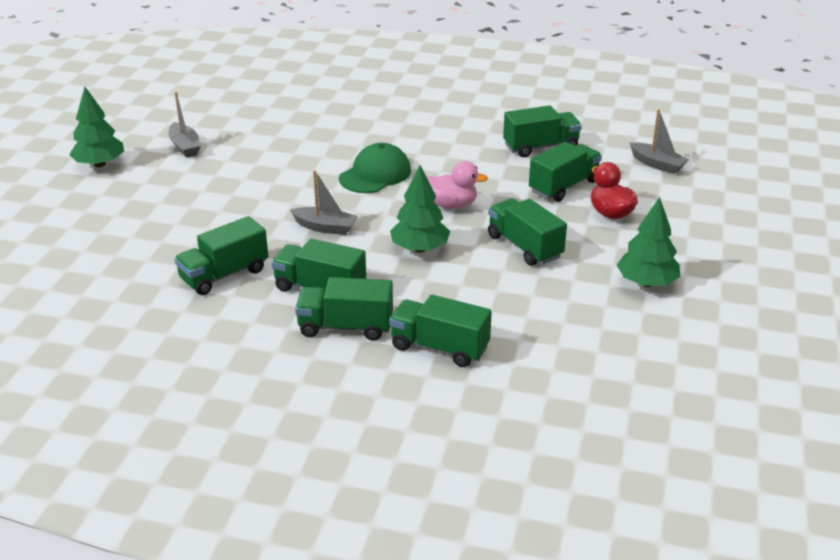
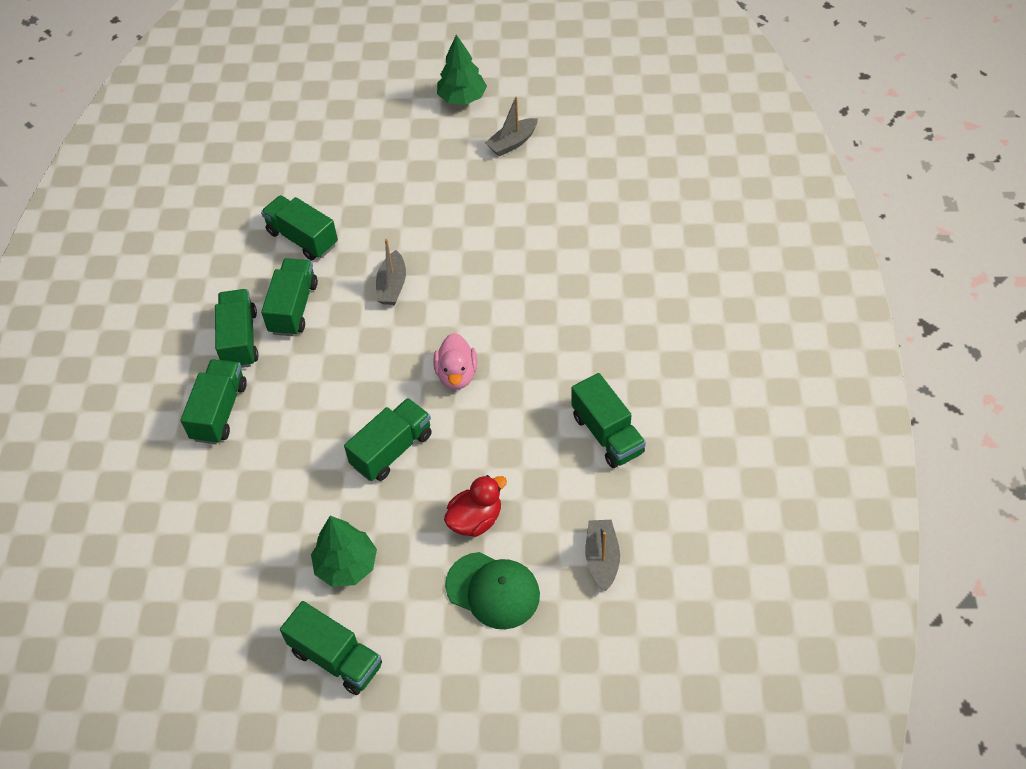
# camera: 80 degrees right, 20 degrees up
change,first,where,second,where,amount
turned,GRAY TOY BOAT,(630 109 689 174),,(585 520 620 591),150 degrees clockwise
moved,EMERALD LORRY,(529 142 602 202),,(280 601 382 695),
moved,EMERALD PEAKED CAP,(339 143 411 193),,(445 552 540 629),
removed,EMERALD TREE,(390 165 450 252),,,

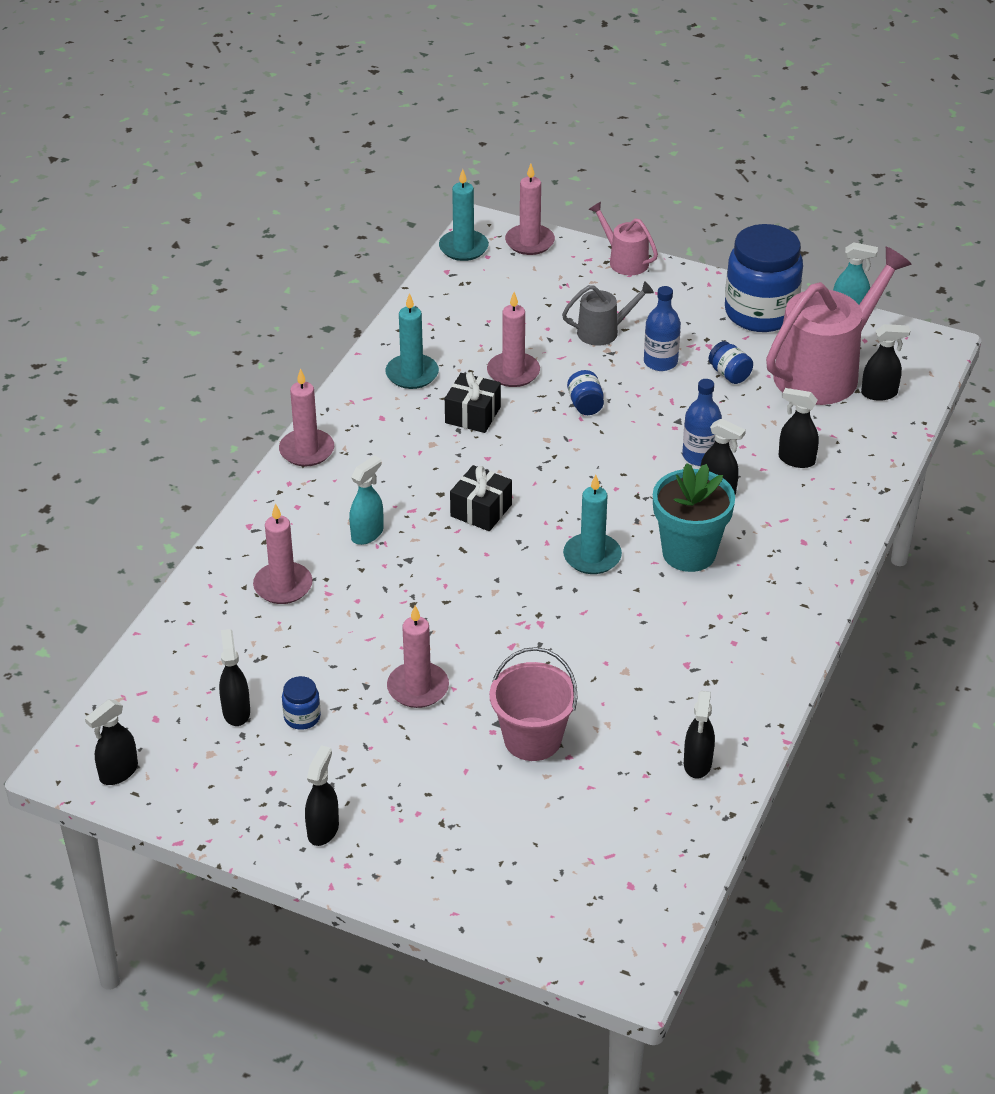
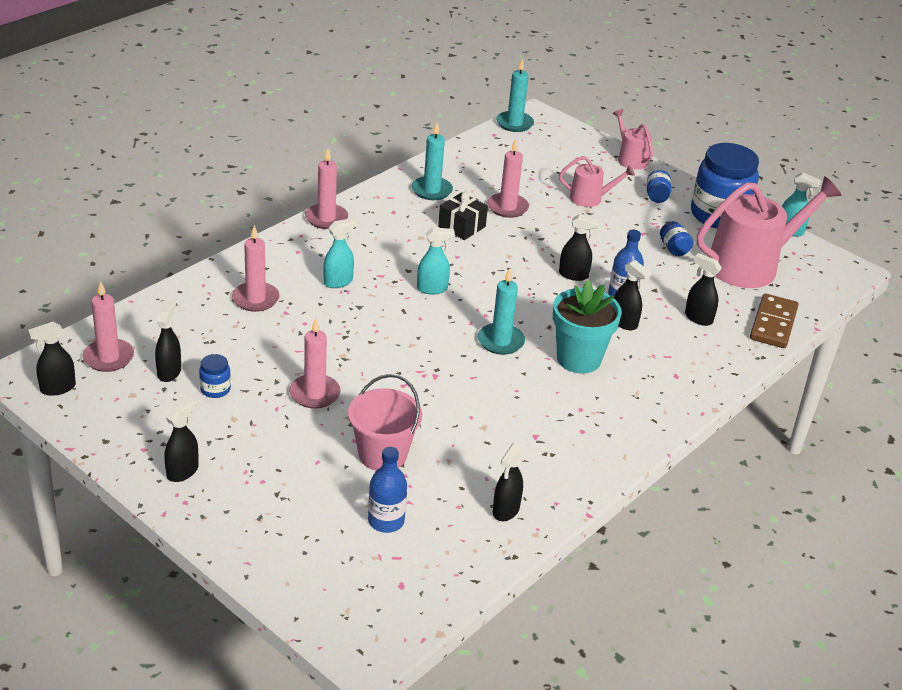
# camera: 15 degrees right, 5 degrees down
change,first,where,second,where,amount
moved,ROSE-PINK WAX CANDLE,(505 164 555 255),,(82 281 134 372),
recoloured,GRAY SPRINKLING CAN,(562 281 654 346),ROSE-PINK SPRINKLING CAN,(559 156 635 207),
moved,COBALT DRINK BOTTLE,(644 286 681 371),,(368 447 407 533),
moved,BLACK SPRAY BOTTLE,(861 324 910 401),,(559 214 600 281),
moved,COBALT PRESERVE JAR,(567 370 604 415),,(647 170 671 203),
replaced,BLACK GIFT,(450 465 512 531),TEAL SPRAY BOTTLE,(417 227 455 295),
added,,,BROWN DOMINO TILE,(750 293 799 348),

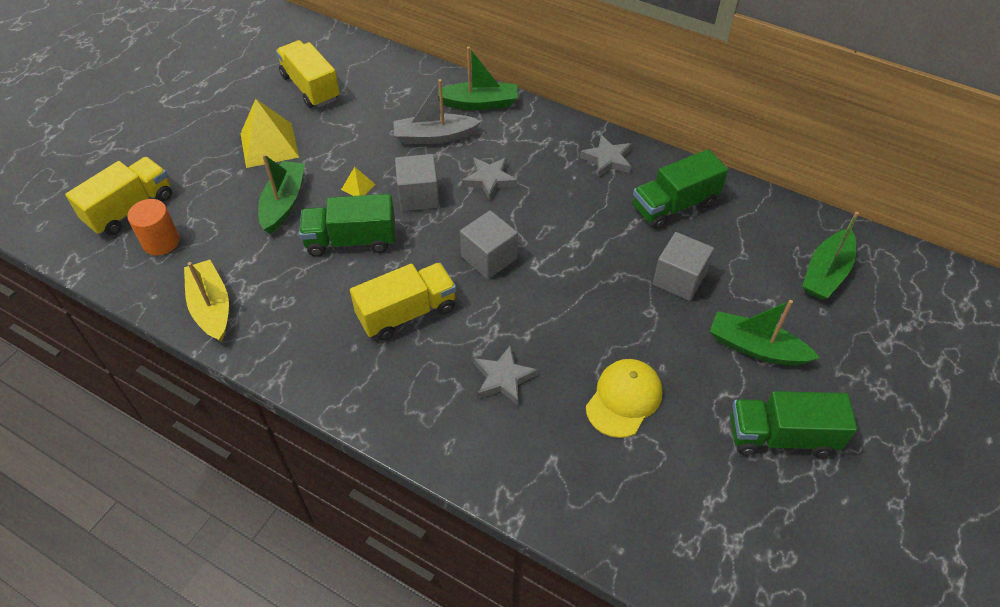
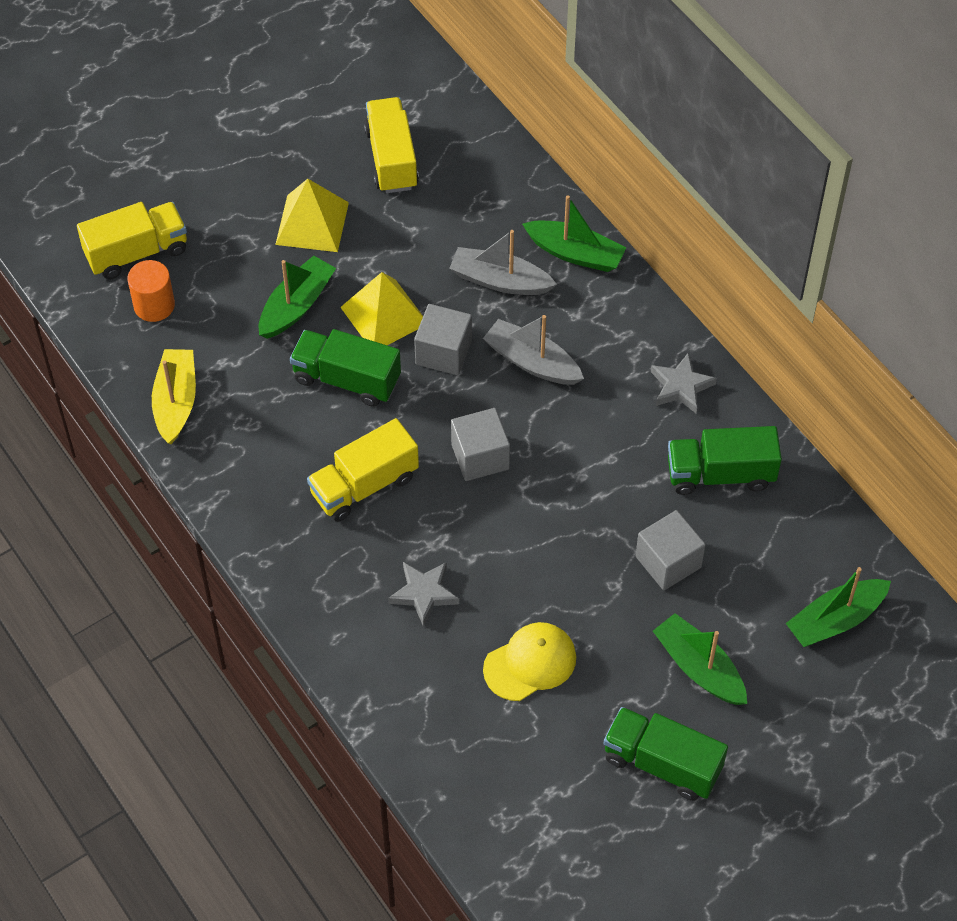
# camera: 25 degrees right, 5 degrees up
change,first,where,second,where,amount
replaced,GRAY FIVE-POINTED STAR,(462 157 517 201),GRAY TOY BOAT,(483 315 584 385),
resized,YELLOW PYRAMID,(341 167 376 196),,(340 272 423 345),x2.20
turned,YELLOW LORRY,(350 263 456 341),,(307 418 419 522),150 degrees clockwise

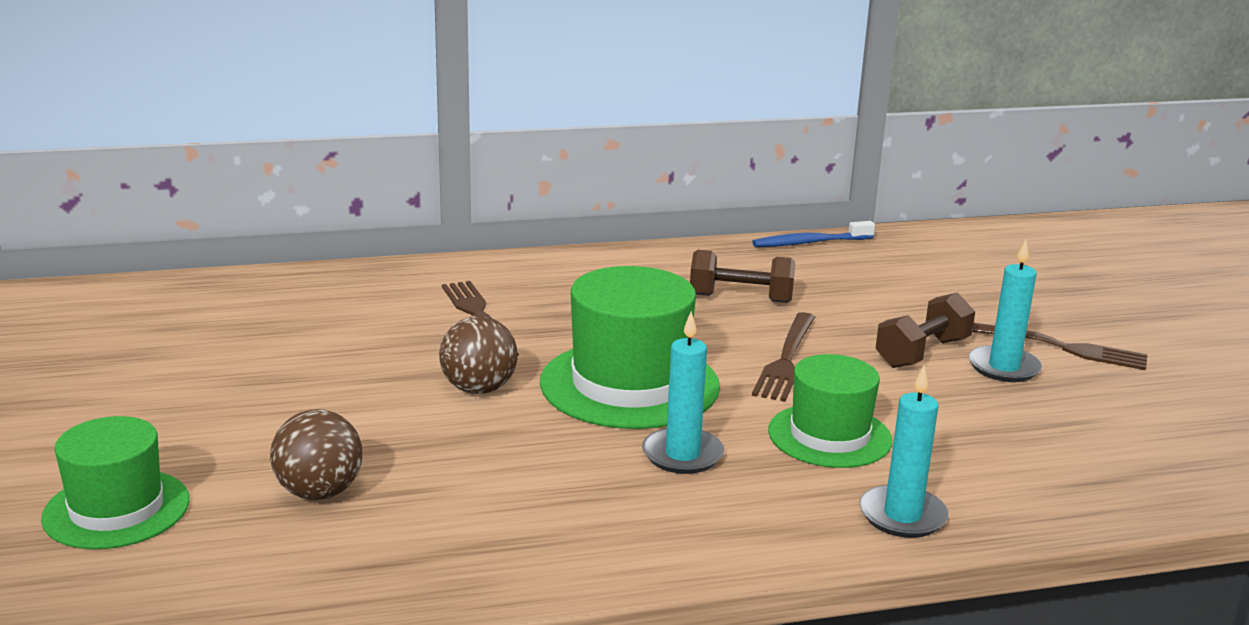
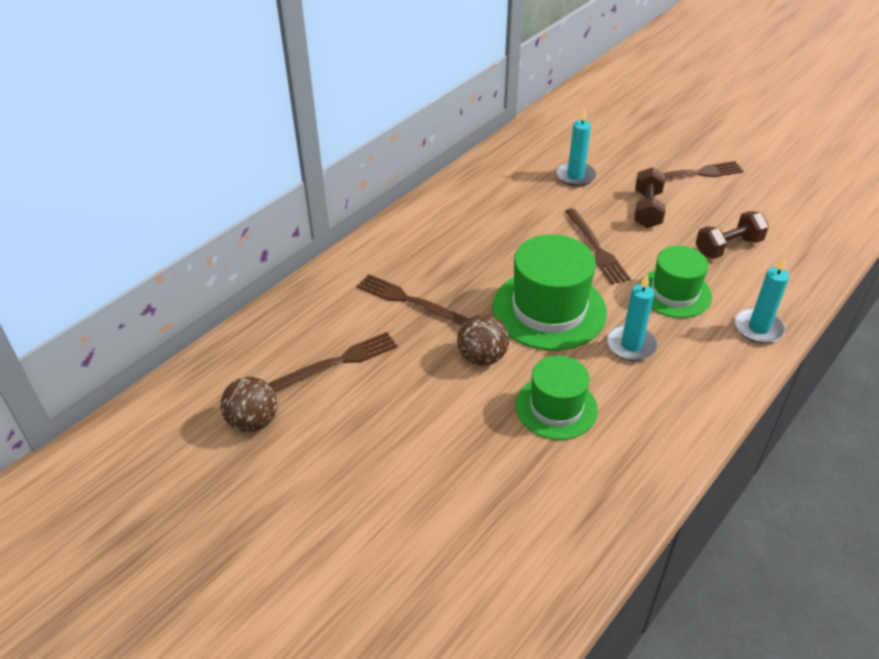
# camera: 35 degrees left, 20 degrees up
change,first,where,second,where,amount
removed,COBALT TOOTH BRUSH,(752 221 875 247),,,
moved,TEAL WAX CANDLE,(969 240 1042 382),,(556 108 596 187),
moved,BROWN FREE WEIGHT,(690 250 795 303),,(695 211 769 259),
moved,BROWN BALL,(270 409 362 500),,(221 376 277 432),
moved,EMERALD HAT,(41 416 190 549),,(515 356 598 440),
added,,,BROWN DINNER FORK,(268 332 397 392),

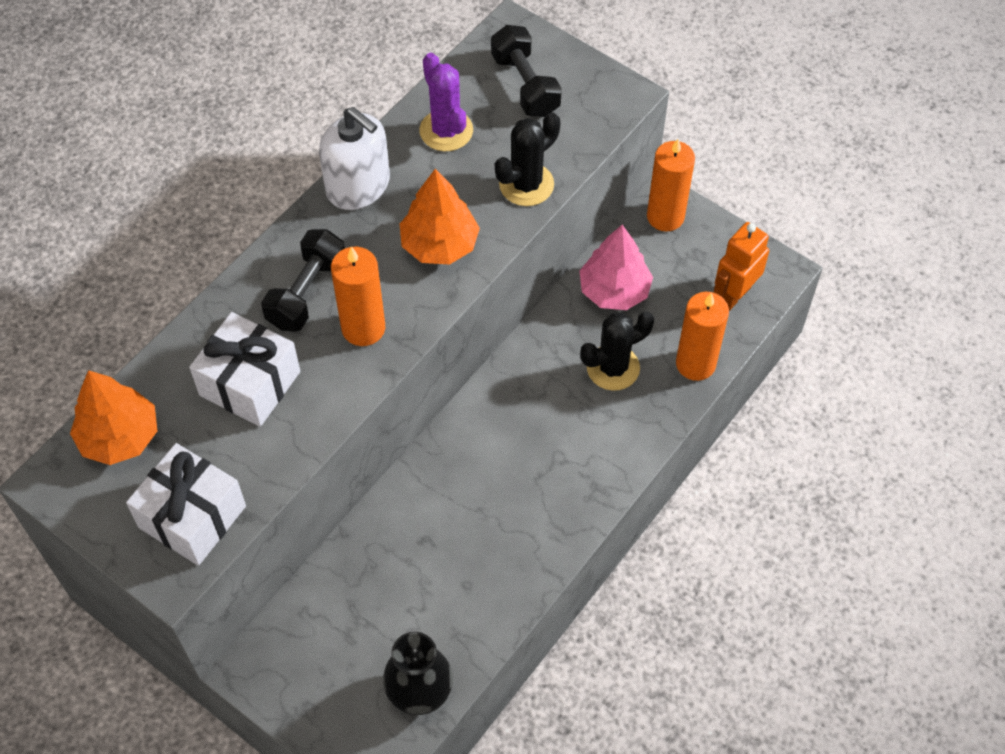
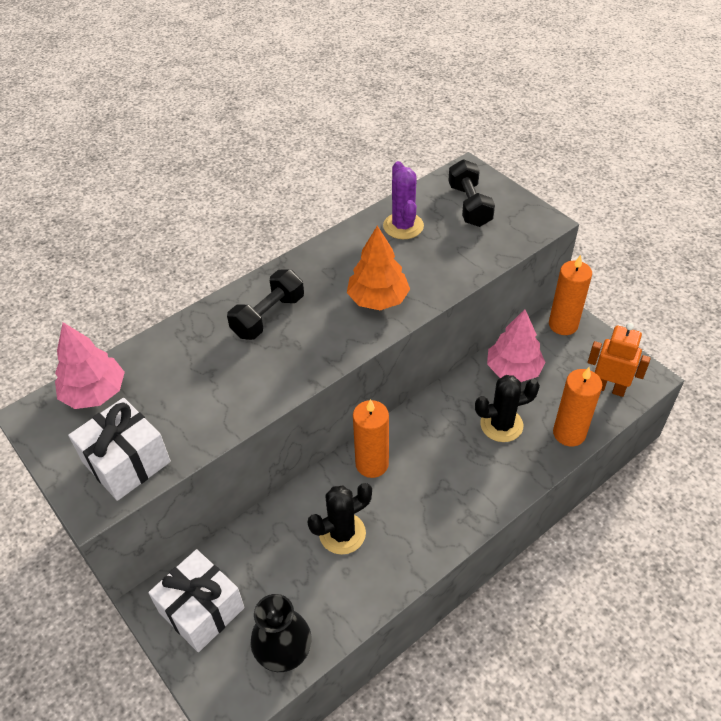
# camera: 15 degrees right, 10 degrees down
change,first,where,second,where,amount
removed,SNOW-WHITE SOAP DISPENSER,(319 107 390 210),,,
moved,BLACK SAGUARO CACTUS,(495 113 560 206),,(307 483 372 555),
turned,ORANGE ROBOT,(713 222 769 311),,(588 323 651 397),60 degrees clockwise
moved,ORANGE WAX CANDLE,(331 247 385 346),,(353 399 389 478),
moved,SNOW-WHITE GIFT,(189 312 300 427),,(148 549 245 652),
recoloured,ORANGE TREE,(70 370 157 465),ROSE-PINK TREE,(55 322 125 409),

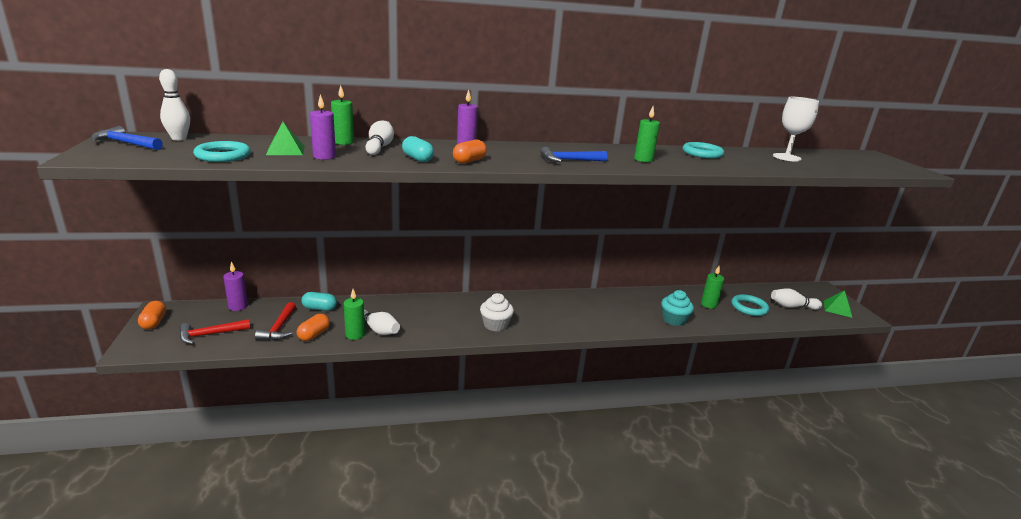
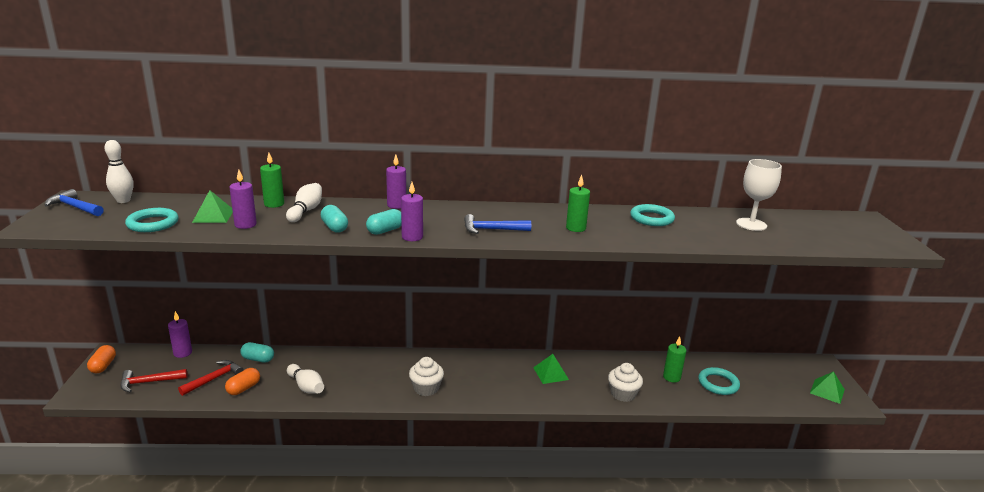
# camera: 10 degrees right, 0 degrees up
change,first,where,second,where,amount
recoloured,ORANGE CAPSULE,(453 140 487 164),TEAL CAPSULE,(366 209 401 235),
removed,SNOW-WHITE TENPIN,(771 288 822 310),,,
removed,EMERALD WAX CANDLE,(344 289 365 340),,,
recoloured,TEAL FAIRY CAKE,(661 290 694 326),SNOW-WHITE FAIRY CAKE,(608 363 643 402),
turned,SCARLET HAMMER,(255 302 296 341),,(178 360 244 396),150 degrees counterclockwise
added,,,VIOLET WAX CANDLE,(401 182 423 241),
added,,,EMERALD PYRAMID,(533 354 569 384),

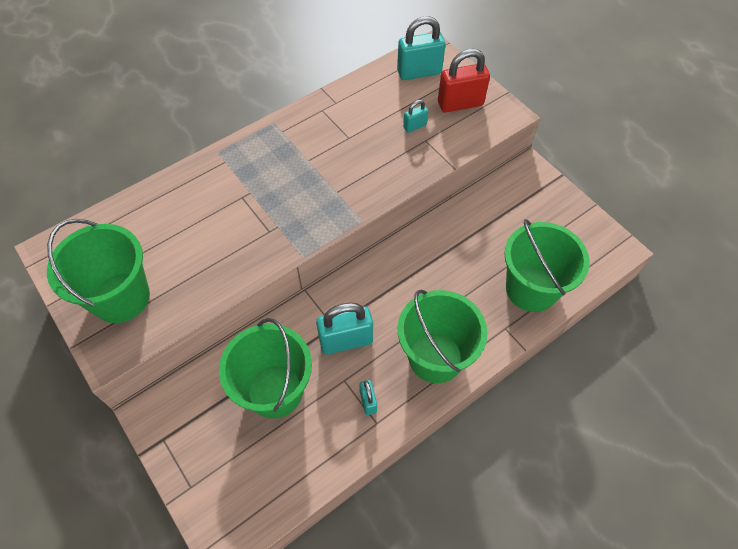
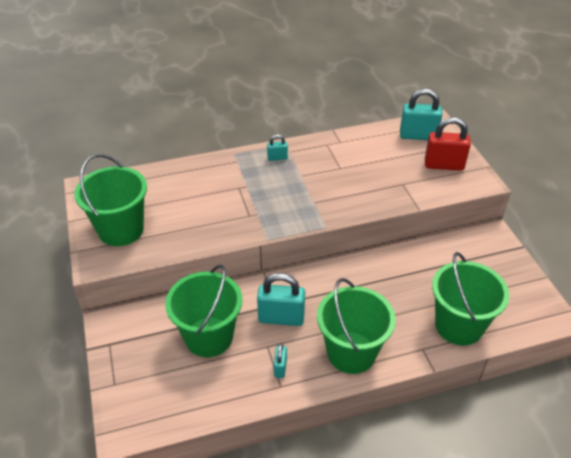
# camera: 20 degrees right, 15 degrees down
change,first,where,second,where,amount
moved,TEAL PADLOCK,(403 100 428 133),,(267 134 288 161),

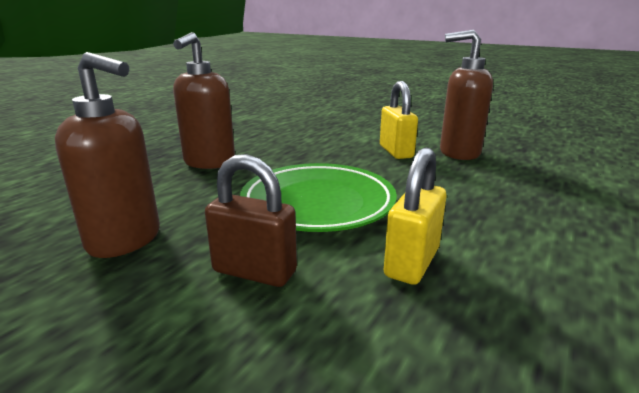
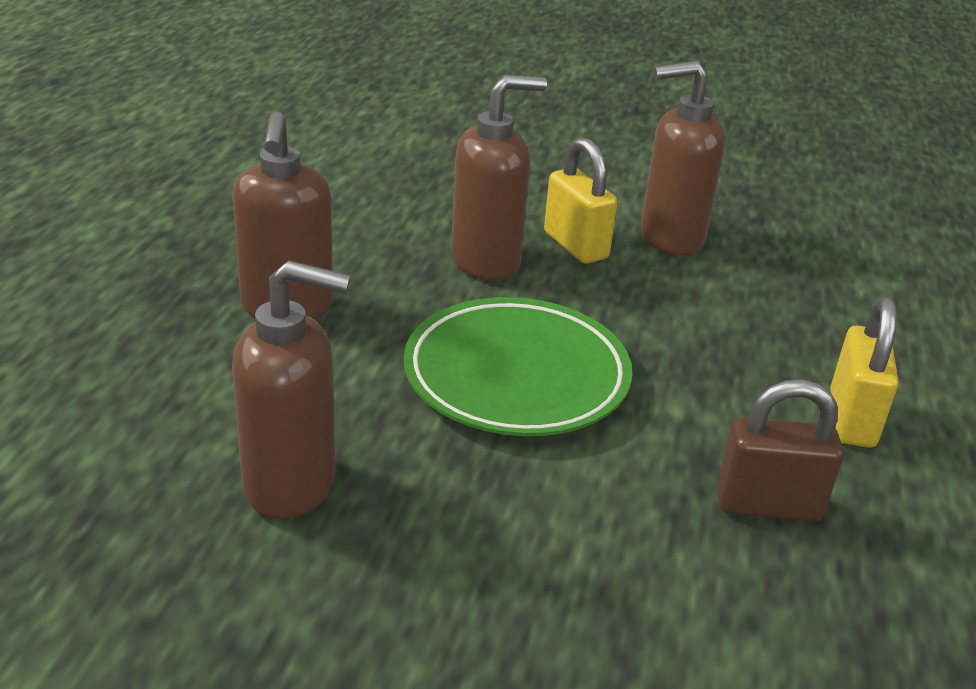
# camera: 20 degrees left, 10 degrees up
change,first,where,second,where,amount
moved,YELLOW PADLOCK,(384 148 446 285),,(830 297 899 448),
moved,BROWN PADLOCK,(205 154 297 287),,(717 379 844 522),
added,,,BROWN SOAP DISPENSER,(451 75 547 281),

